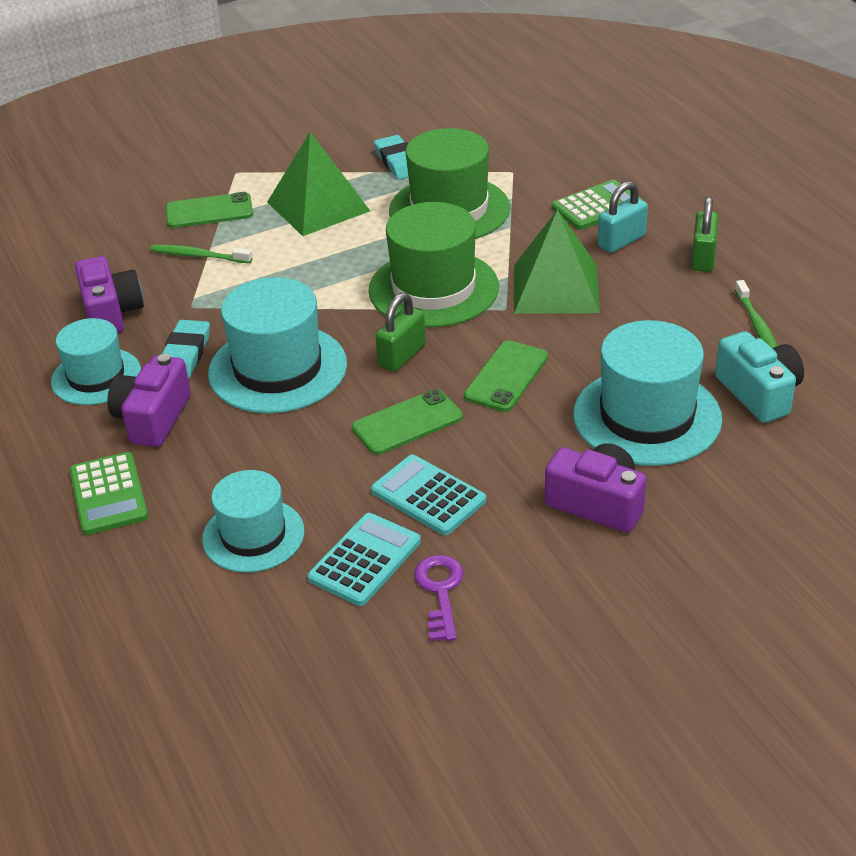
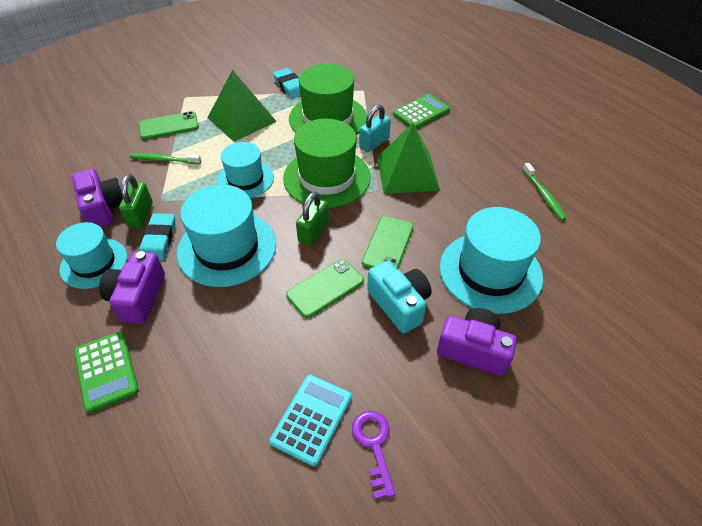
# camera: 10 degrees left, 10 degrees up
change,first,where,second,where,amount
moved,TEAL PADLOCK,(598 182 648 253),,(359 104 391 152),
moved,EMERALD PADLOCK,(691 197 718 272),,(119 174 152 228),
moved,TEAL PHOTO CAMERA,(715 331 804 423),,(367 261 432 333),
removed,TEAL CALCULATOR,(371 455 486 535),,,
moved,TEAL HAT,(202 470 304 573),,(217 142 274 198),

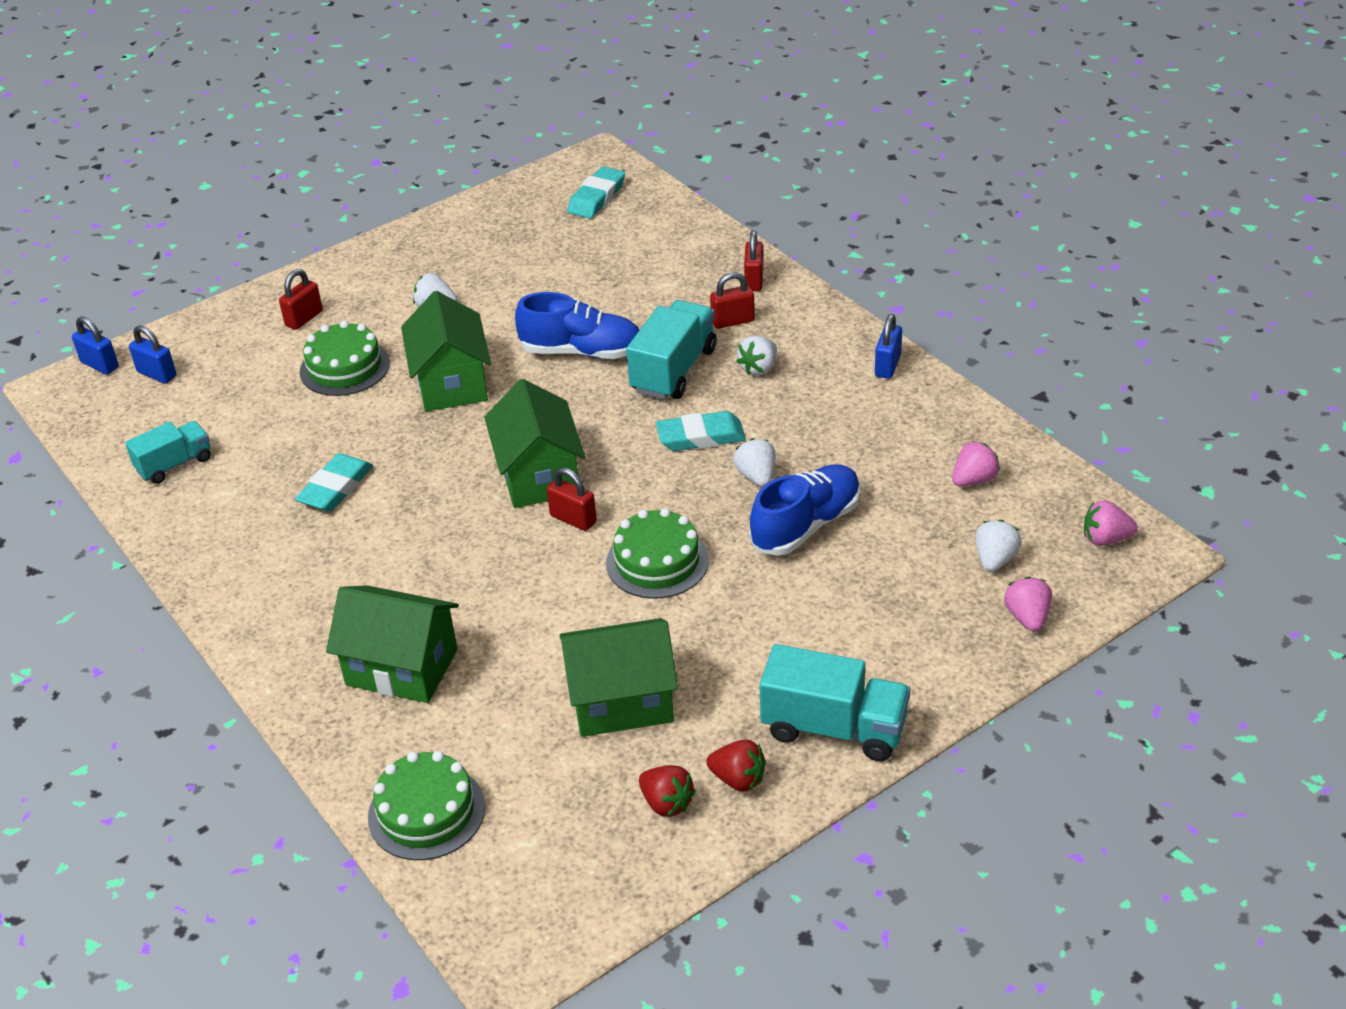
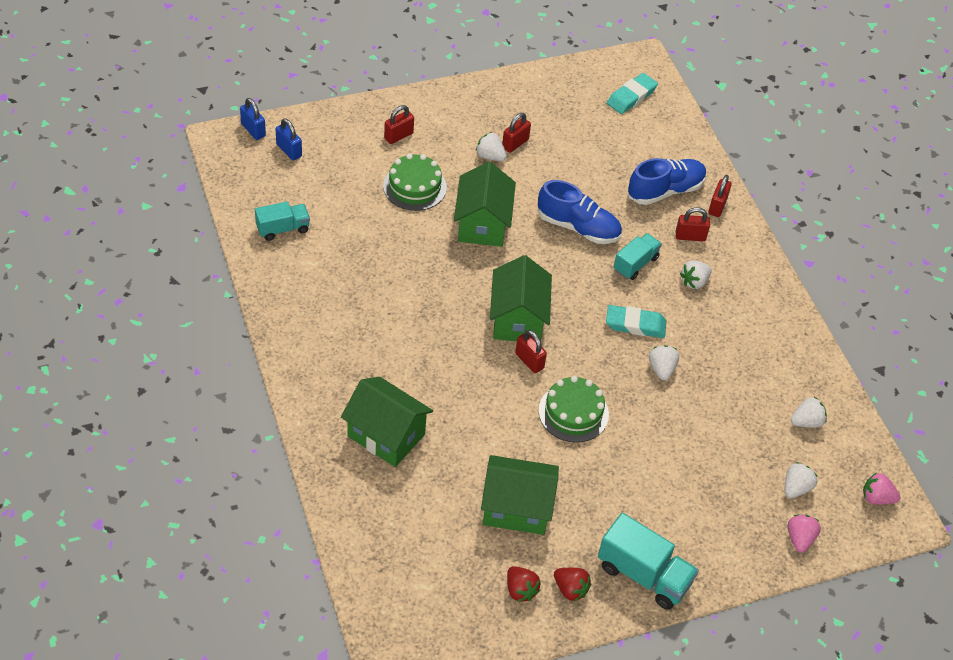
# camera: 10 degrees right, 10 degrees up
change,first,where,second,where,amount
resized,TEAL LORRY,(626 300 717 400),,(614 233 662 280),x0.63
removed,COBALT PADLOCK,(875 314 902 379),,,
recoloured,ROSE-PINK STRAWBERRY,(952 441 1000 487),SNOW-WHITE STRAWBERRY,(791 397 827 428),
removed,TEAL GUM ERASER,(295 453 373 512),,,
moved,COBALT SHOE,(749 464 860 556),,(628 158 707 205),
removed,EMERALD GATEAU,(368 751 485 860),,,
added,,,SCARLET PADLOCK,(502 113 531 153),

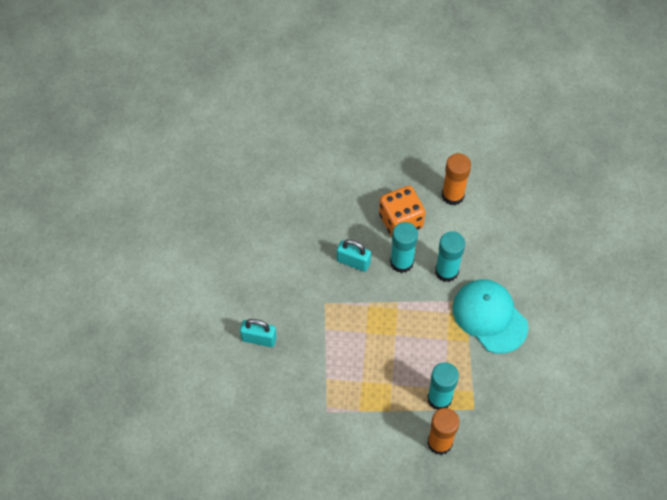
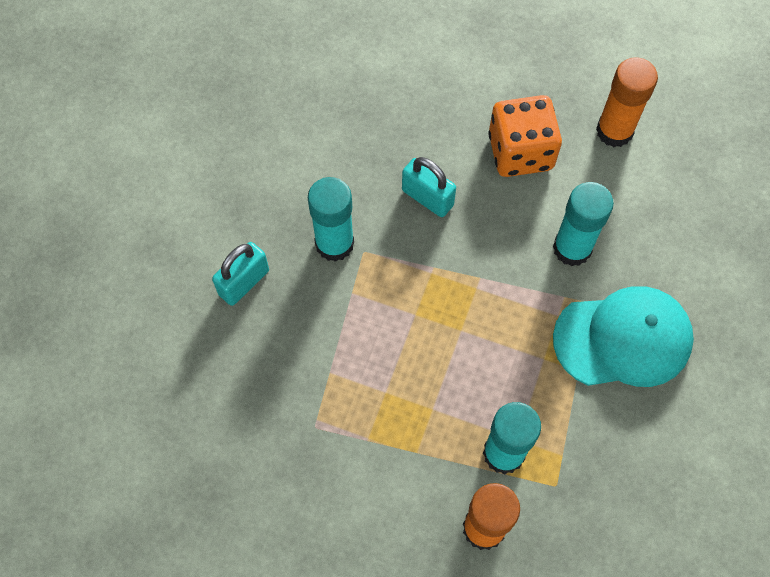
# camera: 15 degrees right, 5 degrees up
change,first,where,second,where,amount
moved,TEAL STICK OF GLUE,(390 222 418 273),,(308 177 354 262),
turned,TEAL PEAKED CAP,(453 279 529 354),,(553 286 694 387),105 degrees clockwise
turned,TEAL PADLOCK,(240 319 277 347),,(212 242 269 306),75 degrees counterclockwise

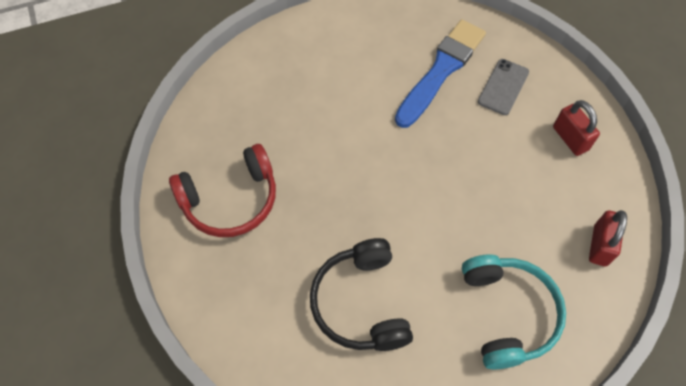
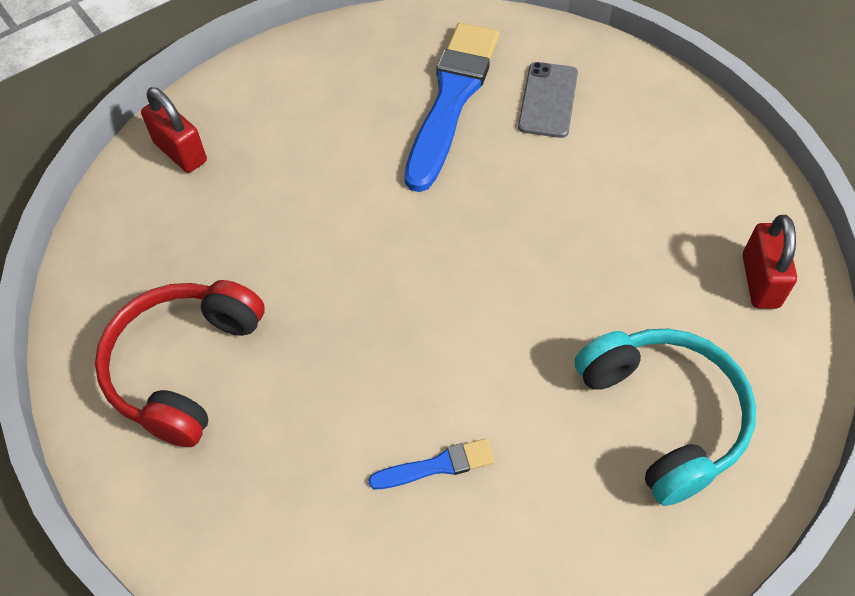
# camera: 15 degrees left, 5 degrees down
change,first,where,second,where,amount
moved,SCARLET PADLOCK,(553 100 600 156),,(141 87 207 173),
turned,SCARLET HEADSET,(169 144 276 237),,(95 280 265 447),150 degrees clockwise
replaced,BLACK HEADSET,(310 238 413 351),COBALT BRUSH,(368 438 494 489),

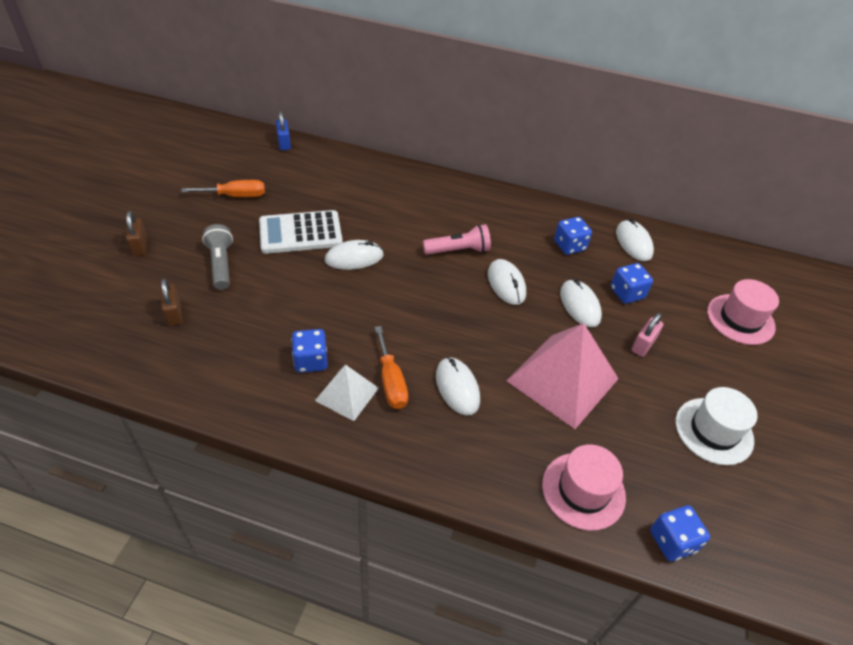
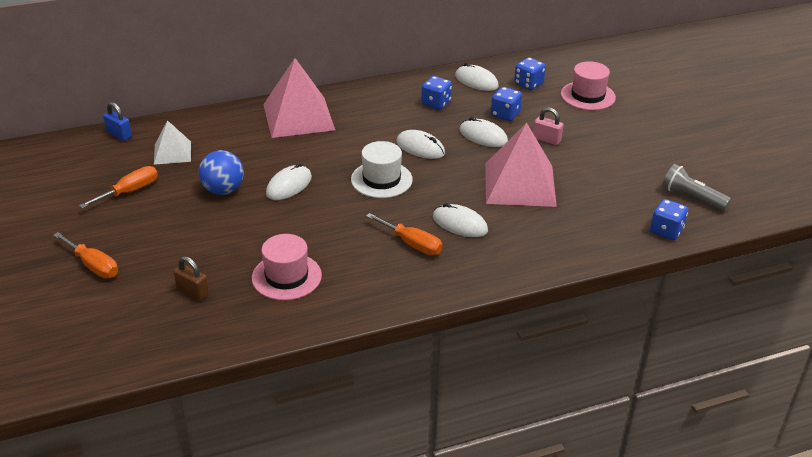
# camera: 35 degrees left, 10 degrees down
change,first,where,second,where,amount
replaced,SNOW-WHITE CALCULATOR,(259 210 343 254),COBALT BALL,(199 150 244 195),
replaced,BROWN PADLOCK,(126 211 147 256),ORANGE SCREWDRIVER,(53 232 118 278),
moved,GRAY TORCH,(202 224 233 290),,(662 164 731 211),
removed,ROSE-PINK TORCH,(423 224 491 255),,,
turned,ROSE-PINK PADLOCK,(631 313 663 357),,(533 107 564 145),60 degrees counterclockwise
moved,COBALT DICE,(292 329 328 373),,(514 57 546 90),
moved,SNOW-WHITE PYRAMID,(315 365 379 421),,(154 120 191 165),
moved,SNOW-WHITE HAT,(676 387 758 465),,(351 141 413 198),
moved,ROSE-PINK HAT,(542 444 626 531),,(252 234 322 301),
added,,,ROSE-PINK PYRAMID,(263 58 335 138),

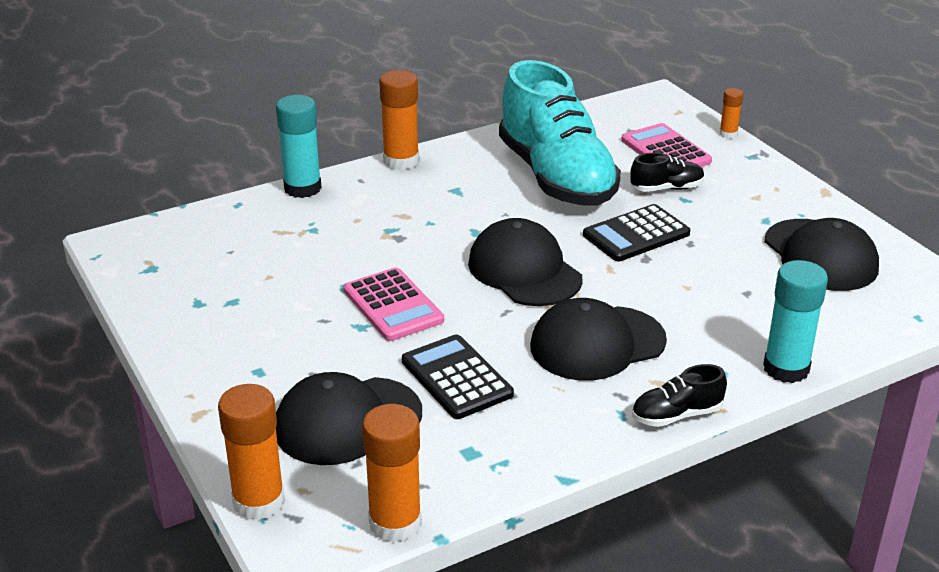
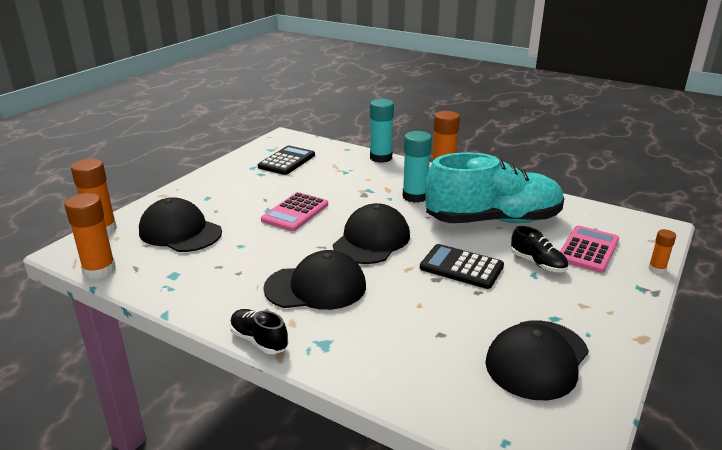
# camera: 60 degrees right, 5 degrees down
change,first,where,second,where,amount
turned,TEAL SHOE,(499 60 621 206),,(425 152 564 223),135 degrees counterclockwise
moved,TEAL STICK OF GLUE,(763 260 828 383),,(403 131 432 203),
turned,BLACK PEAKED CAP,(530 298 667 381),,(263 250 366 310),135 degrees clockwise
moved,BLACK CALCULATOR,(402 334 514 419),,(258 146 315 175),

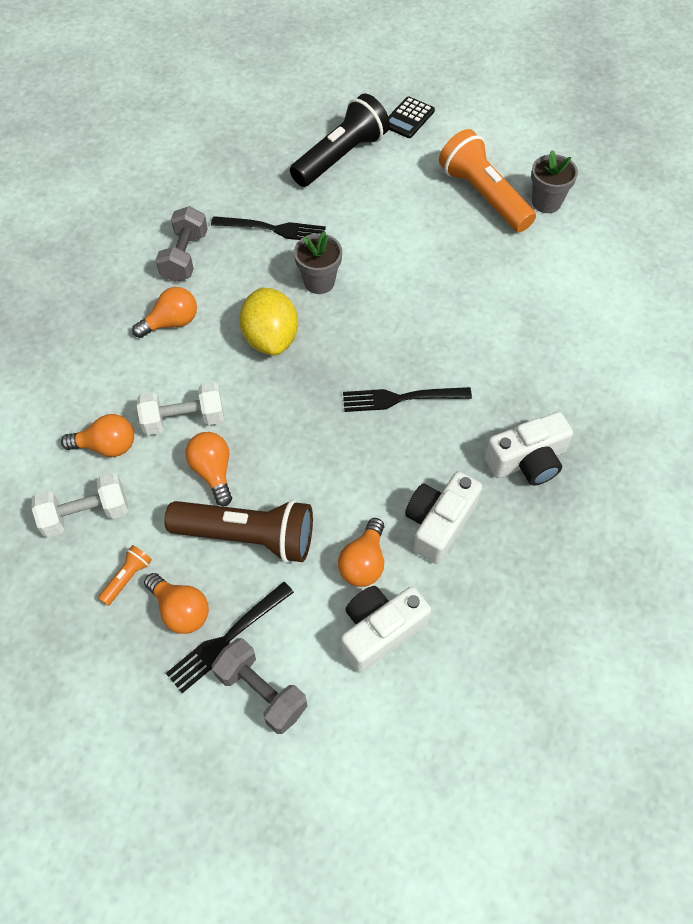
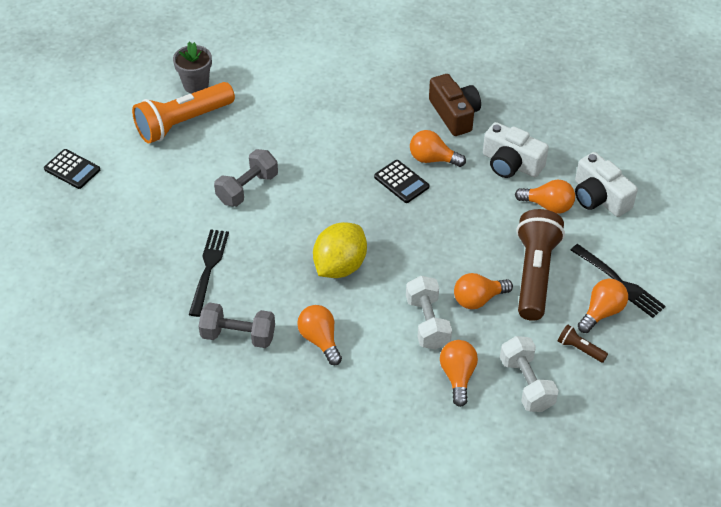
# camera: 90 degrees left, 10 degrees down
change,first,where,second,where,amount
removed,BLACK TORCH,(290 94 390 187),,,
removed,GRAY POTTED PLANT,(294 231 342 294),,,
turned,YELLOW LEMON,(239 288 298 355),,(313 222 367 278),45 degrees counterclockwise
replaced,BLACK DINNER FORK,(343 387 472 412),BLACK CALCULATOR,(374 160 429 203),
recoloured,SNOW-WHITE PHOTO CAMERA,(484 412 573 486),BROWN PHOTO CAMERA,(429 74 481 136),
recoloured,ORANGE TORCH,(98 545 152 606),BROWN TORCH,(558 324 608 363),
moved,GRAY FREE WEIGHT,(212 638 307 734),,(214 149 278 207),
added,,,ORANGE BULB,(410 130 466 167),

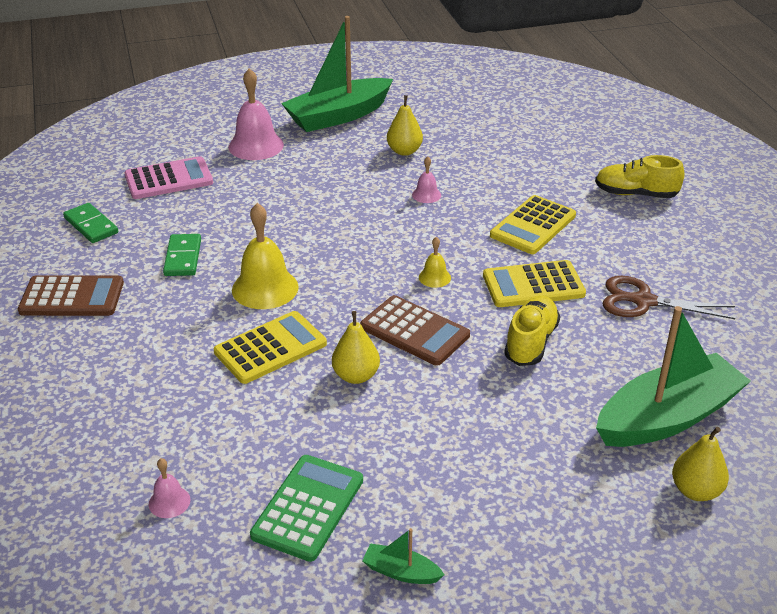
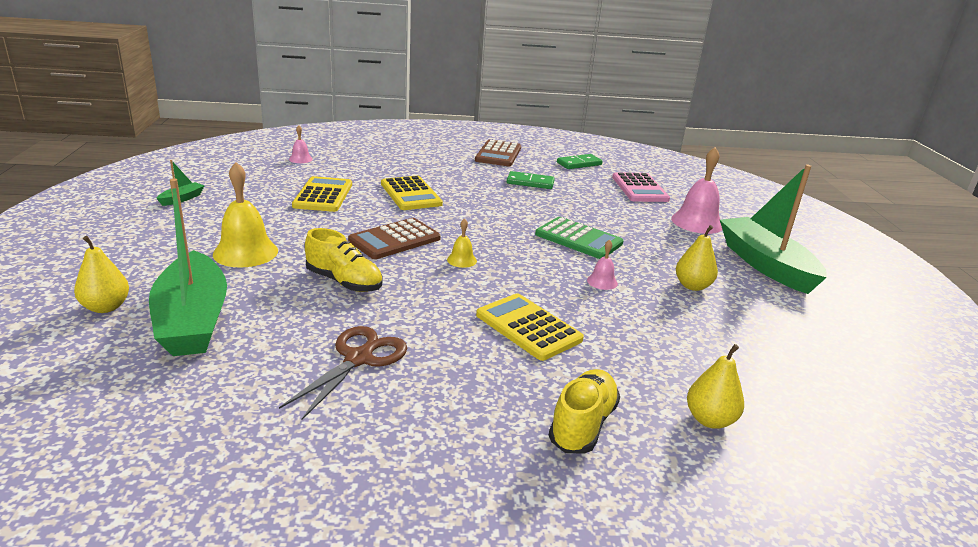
# camera: 100 degrees right, 10 degrees down
change,first,where,second,where,amount
moved,YELLOW BELL,(232 203 299 309),,(213 162 278 268),
moved,YELLOW CALCULATOR,(483 260 586 307),,(292 176 352 212),
moved,YELLOW PEAR,(332 311 380 384),,(687 344 744 429),
moved,EMERALD CALCULATOR,(250 455 363 562),,(535 217 624 259),

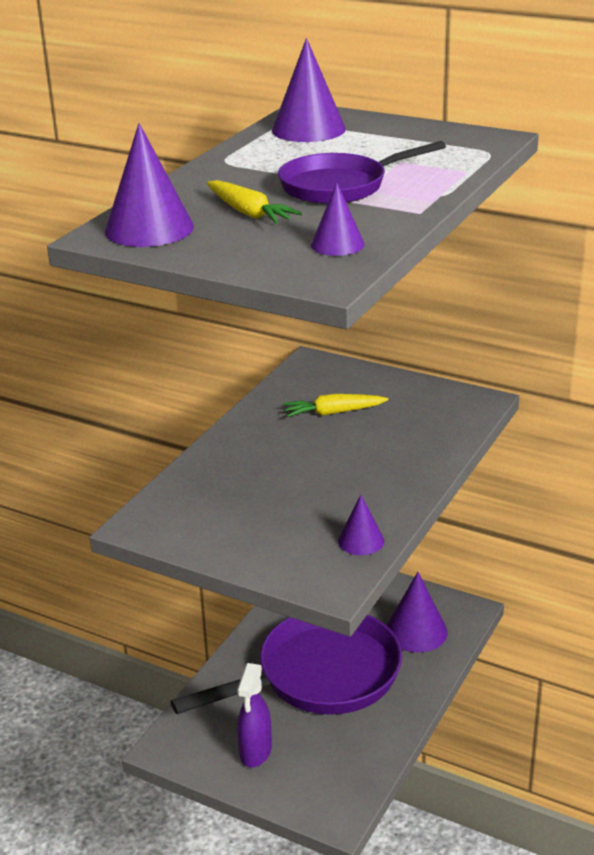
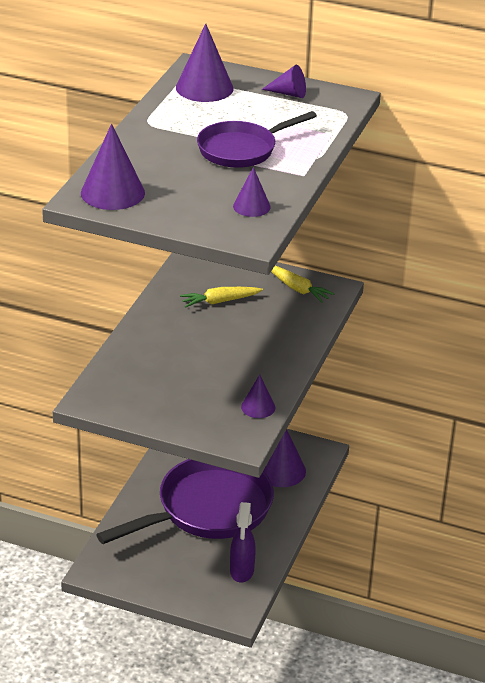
# camera: 10 degrees left, 5 degrees up
change,first,where,second,where,amount
moved,YELLOW ROOT VEGETABLE,(207 180 302 224),,(271 266 335 303),
moved,VIOLET SPRAY BOTTLE,(237 663 272 768),,(230 502 256 583),
added,,,VIOLET SOLID CONE,(262 65 306 98),

